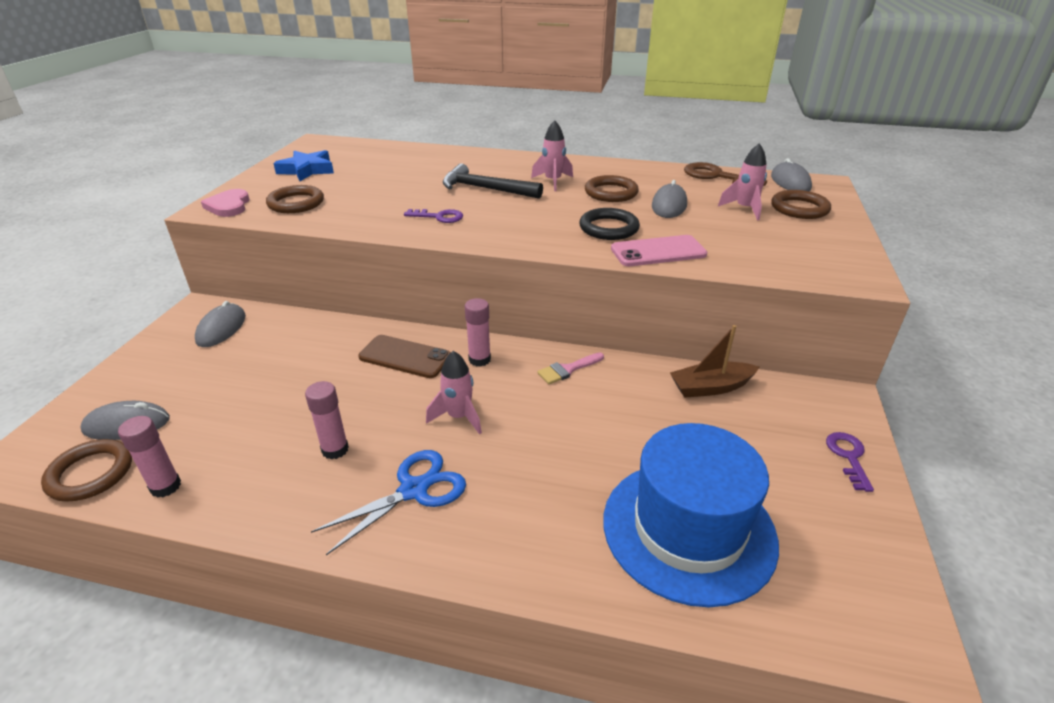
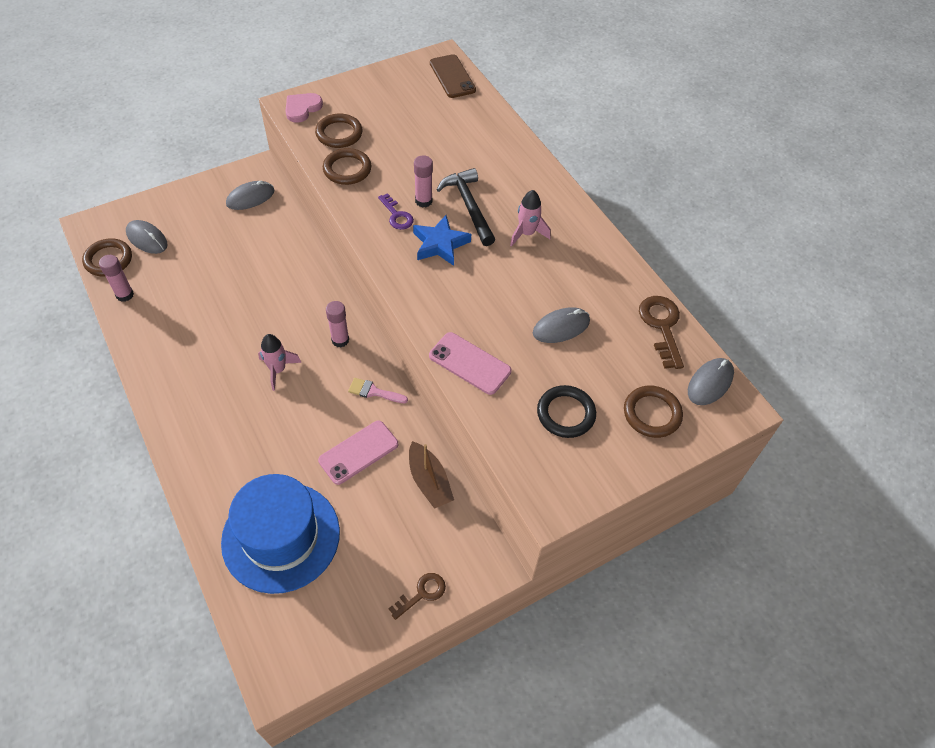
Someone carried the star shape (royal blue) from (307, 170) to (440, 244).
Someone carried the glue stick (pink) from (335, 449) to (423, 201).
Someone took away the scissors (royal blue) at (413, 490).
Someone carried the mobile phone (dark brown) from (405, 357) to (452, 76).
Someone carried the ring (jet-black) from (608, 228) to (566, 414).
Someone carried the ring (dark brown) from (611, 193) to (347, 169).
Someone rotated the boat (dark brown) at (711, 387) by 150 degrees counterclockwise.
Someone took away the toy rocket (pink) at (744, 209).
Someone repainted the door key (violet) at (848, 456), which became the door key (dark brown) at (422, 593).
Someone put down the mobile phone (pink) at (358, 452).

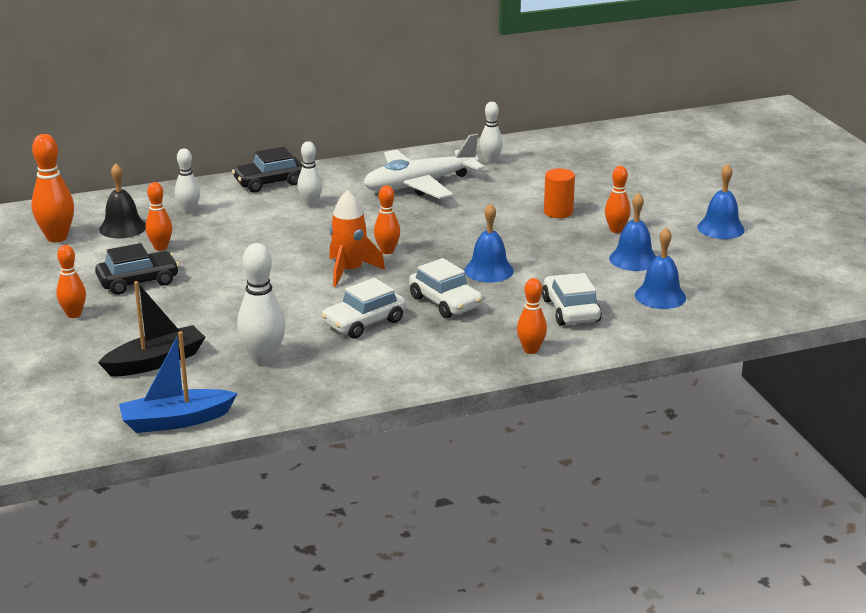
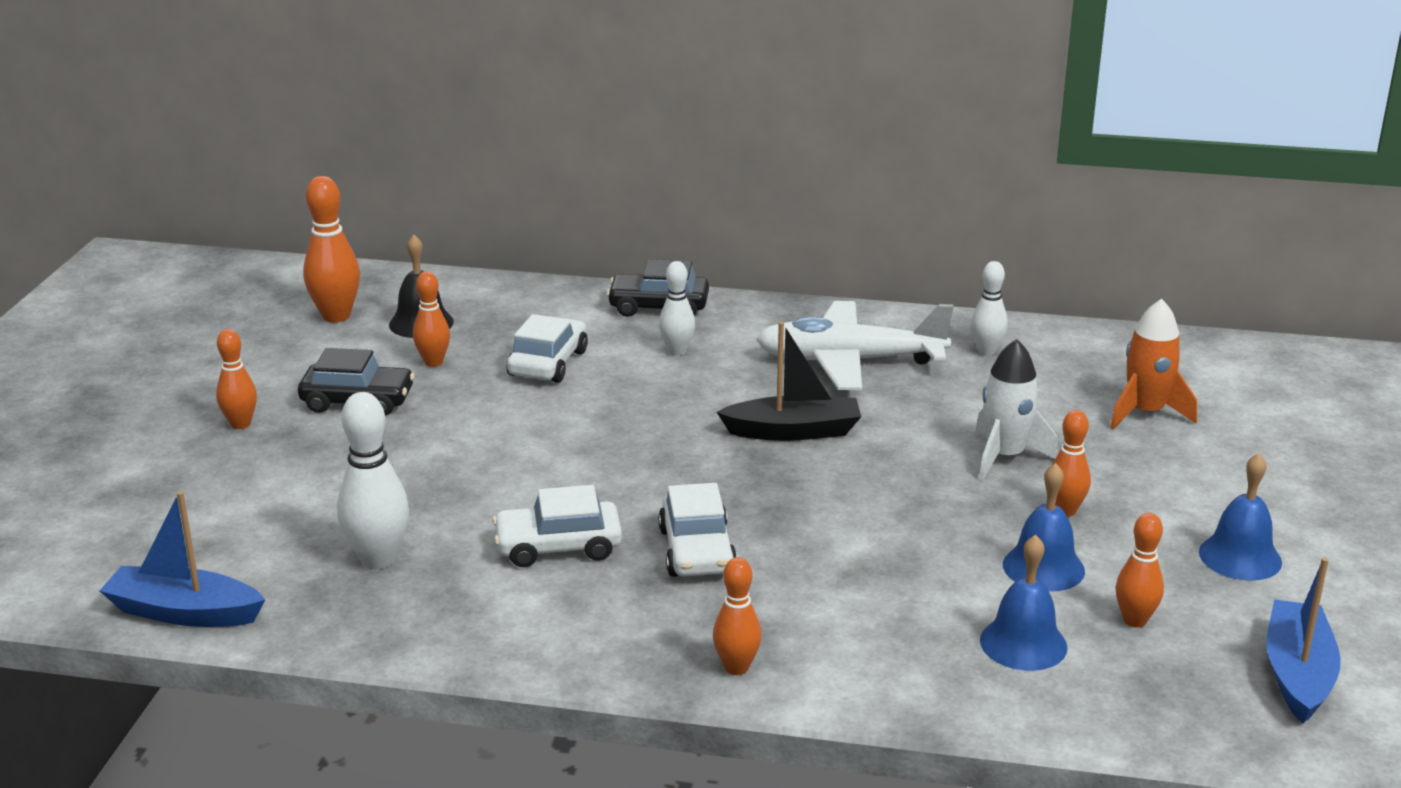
Someone carried the boat (jet-black) from (156, 362) to (793, 431).
Someone took away the bowling pin (pure white) at (189, 211).
Someone carried the toy rocket (orange) from (349, 271) to (1145, 413).
Someone carried the bowling pin (orange) from (387, 251) to (1134, 620).
Someone took away the bell (royal blue) at (489, 270).
Someone carried the car (pure white) from (570, 310) to (548, 363).
Someone swapped the cylinder shape (orange) at (558, 212) for the toy rocket (pure white) at (1005, 457).
Someone put down the boat (royal blue) at (1297, 674).

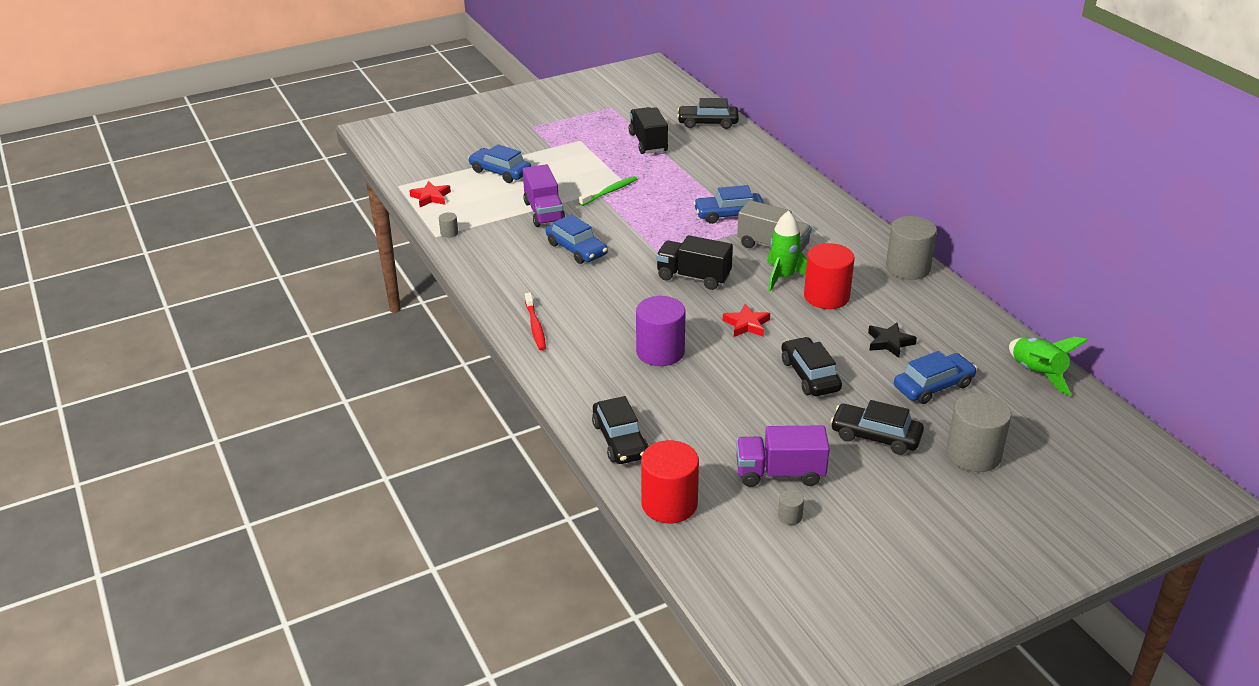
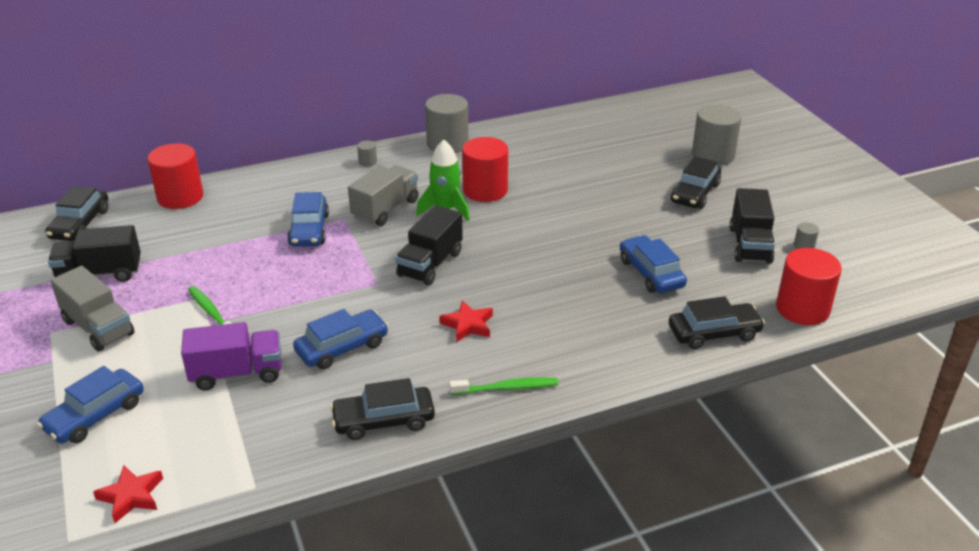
Someone carried the cylinder shape (gray) from (449, 233) to (367, 162).
Someone repainted the toothbrush (red) at (535, 326), which became the toothbrush (leaf-green) at (507, 388).
Someone took away the cylinder shape (violet) at (660, 352).
Someone carried the star shape (red) from (746, 324) to (468, 325).
Someone repainted the lorry (violet) at (780, 473), which became the lorry (jet-black) at (750, 245).
Someone carried the car (jet-black) from (810, 375) to (383, 420).
Someone took away the star shape (jet-black) at (889, 342).
Someone carried the car (royal blue) from (933, 386) to (651, 273).
Someone took away the toy rocket (leaf-green) at (1036, 374).
Someone put down the lorry (gray) at (98, 328).
Someone put down the cylinder shape (red) at (180, 197).

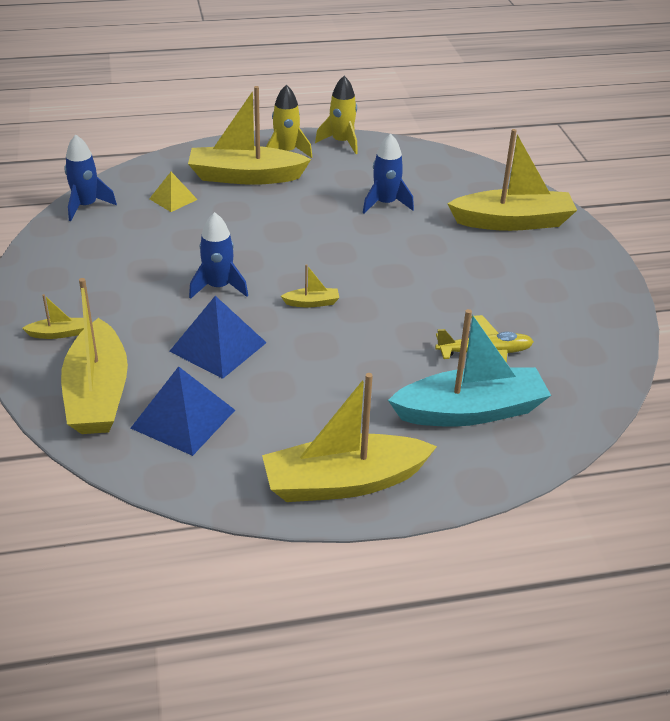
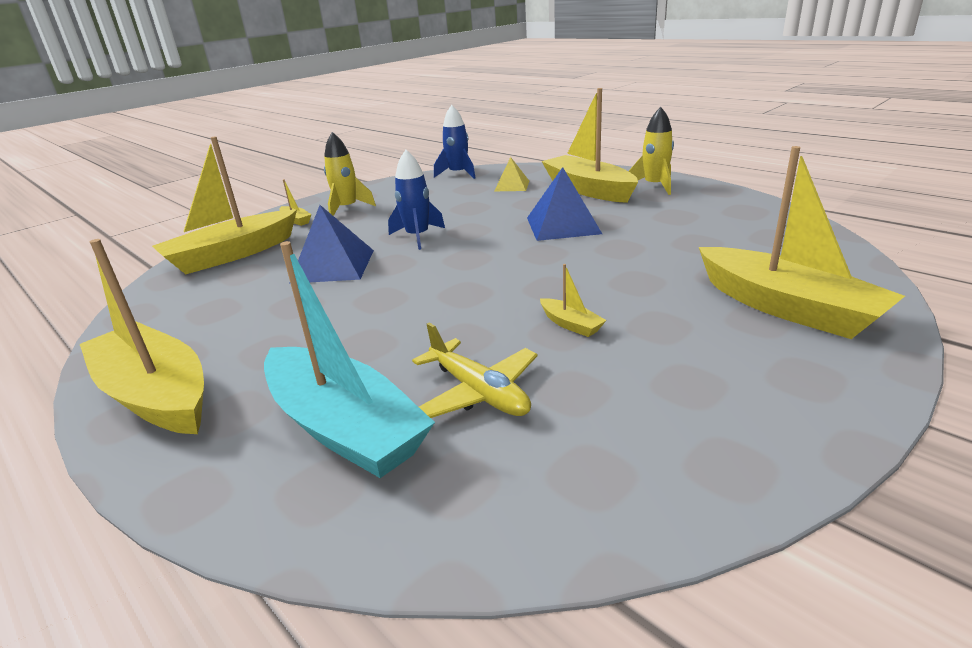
Someone carried the pyramid (royal blue) from (183, 419) to (563, 225).
Someone carried the boat (bright yellow) from (312, 303) to (571, 324).
Someone carried the toy rocket (bright yellow) from (341, 142) to (347, 209).
Someone took away the toy rocket (royal blue) at (385, 204).

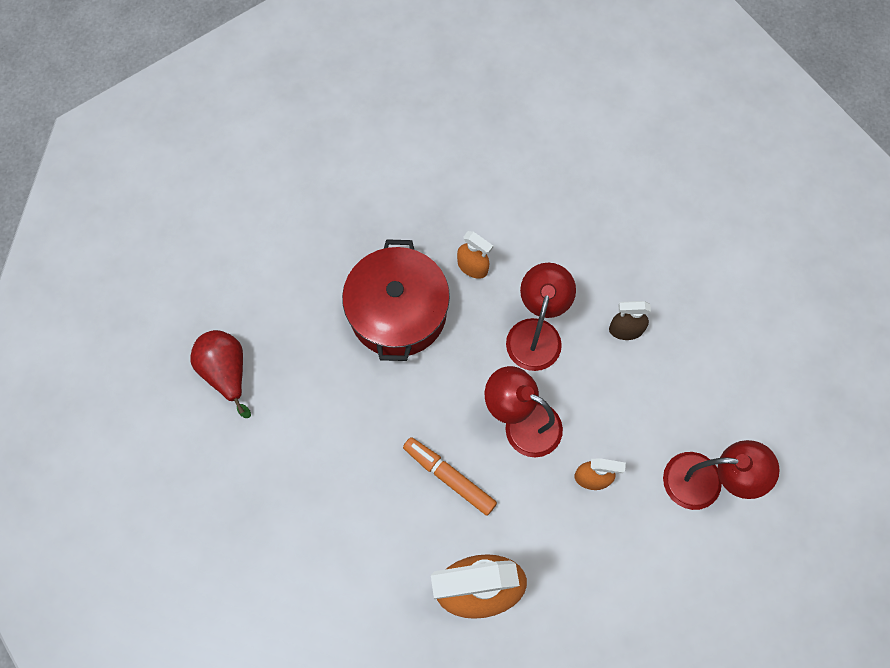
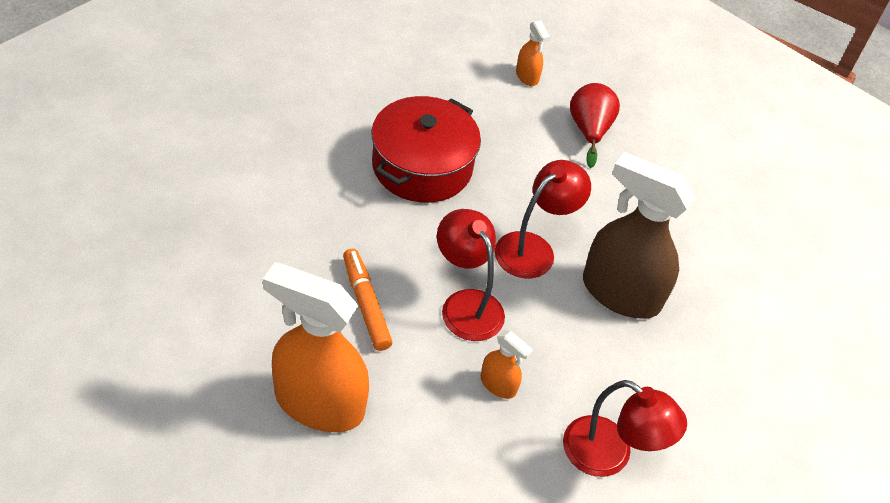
Someone carried the pear (red) from (226, 372) to (589, 131).
Someone carried the spray cleaner (orange) from (472, 267) to (527, 76).
Someone scaled the spray cleaner (dark brown) at (625, 330) by 2.22.

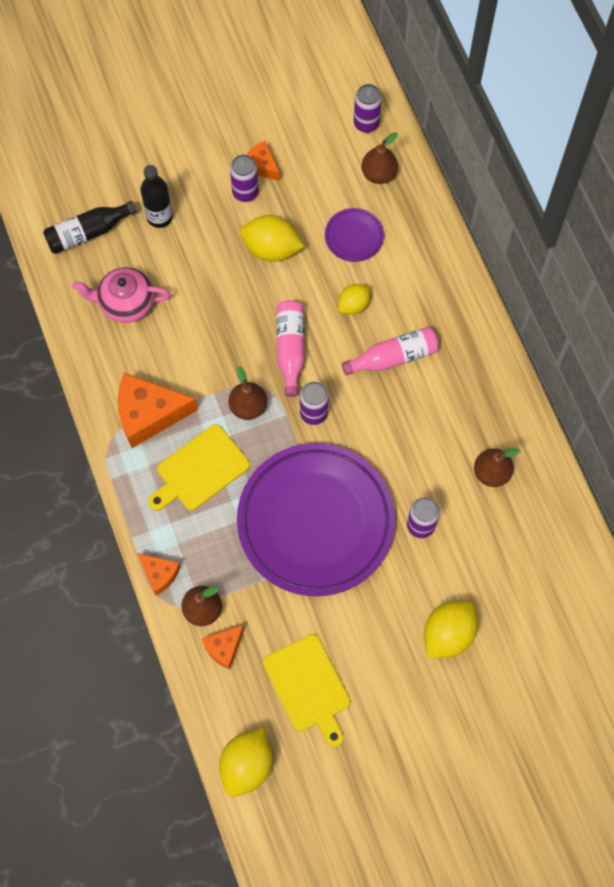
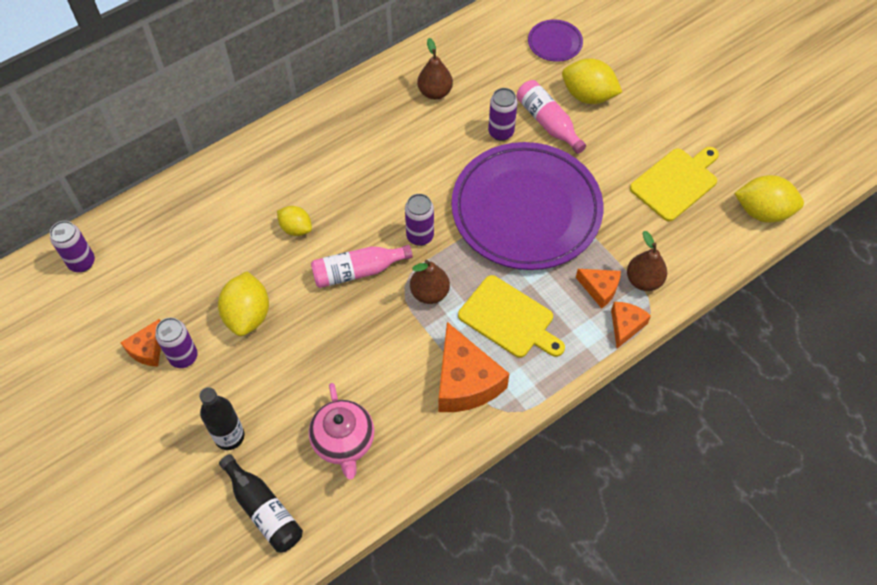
Someone carried the cheese wedge (orange) from (224, 648) to (600, 289).
Someone carried the plate (violet) from (354, 237) to (555, 43).
Someone carried the flask (pink) from (394, 357) to (548, 123).
Someone took away the pear (dark brown) at (379, 174).

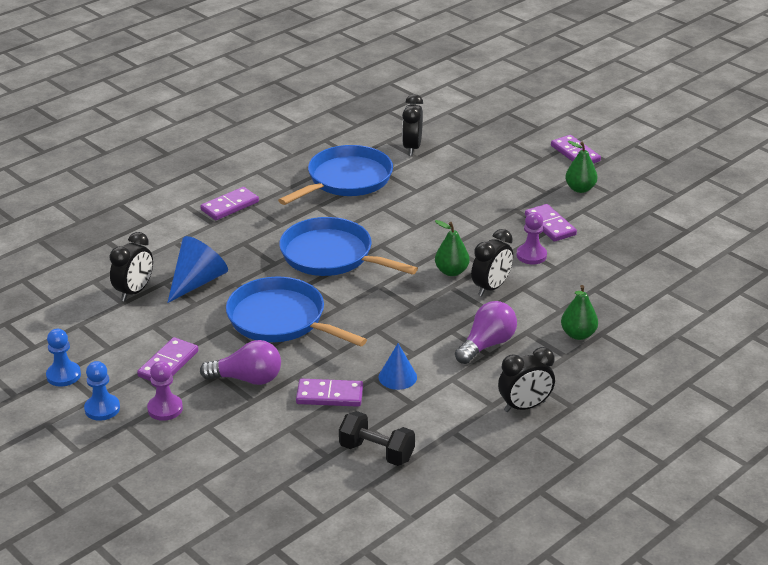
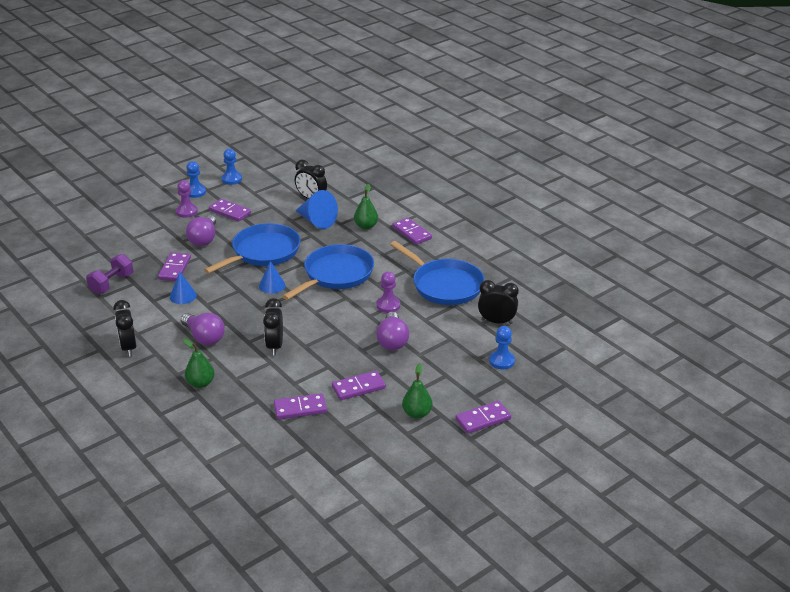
Someone repainted the dumbbell (jet-black) at (376, 452), which became the dumbbell (violet) at (111, 284).
Someone carried the pear (leaf-green) from (451, 271) to (366, 226).
Someone rotated the alarm clock (jet-black) at (491, 288) by 45 degrees clockwise.
Someone carried the chess pawn (violet) from (531, 255) to (388, 305).
Someone put down the cone (royal blue) at (272, 285).
Someone put down the domino (violet) at (300, 408).
Someone put down the lightbulb (violet) at (392, 341).
Someone put down the chess pawn (royal blue) at (502, 361).

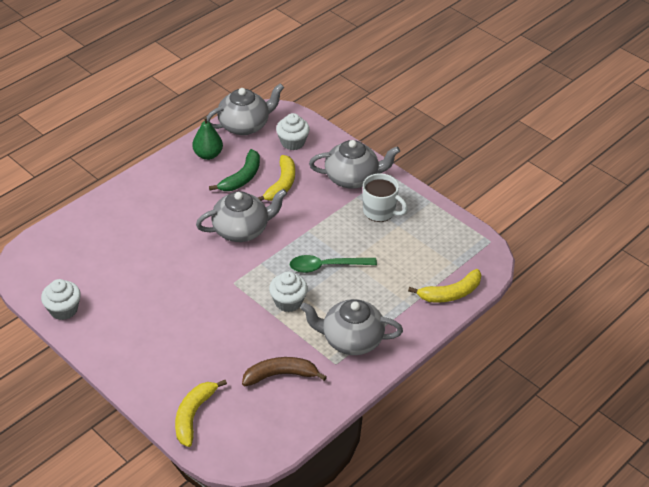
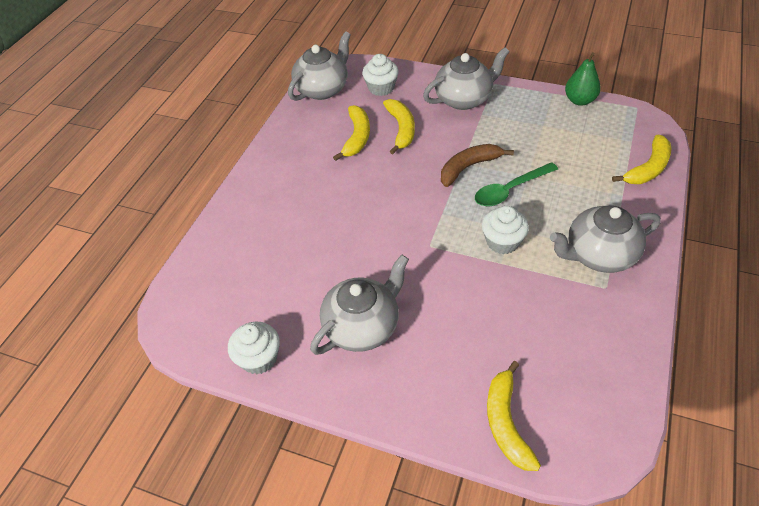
Someone carried the pear (leaf-green) from (208, 155) to (579, 100).
Someone carried the china teapot (gray) from (242, 230) to (363, 326).
Someone repainted the toy banana (leaf-green) at (242, 177), which became the toy banana (bright yellow) at (357, 137).
Someone carried the toy banana (dark brown) from (280, 375) to (468, 167).
Someone took away the tea mug (pure white) at (380, 211).

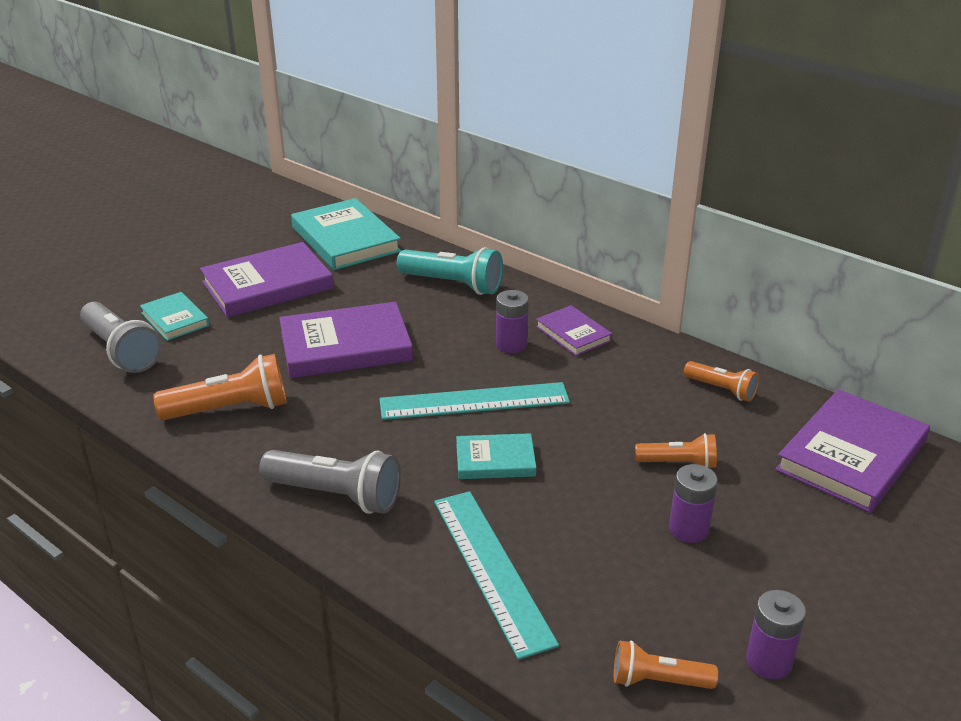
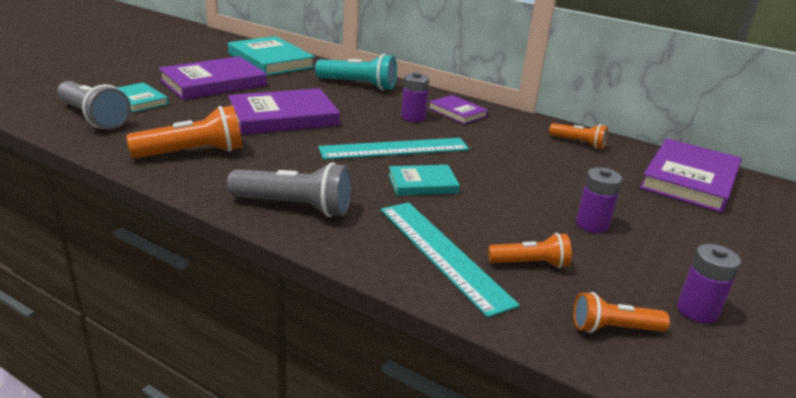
Someone carried the pocket torch (orange) from (678, 463) to (530, 264).

